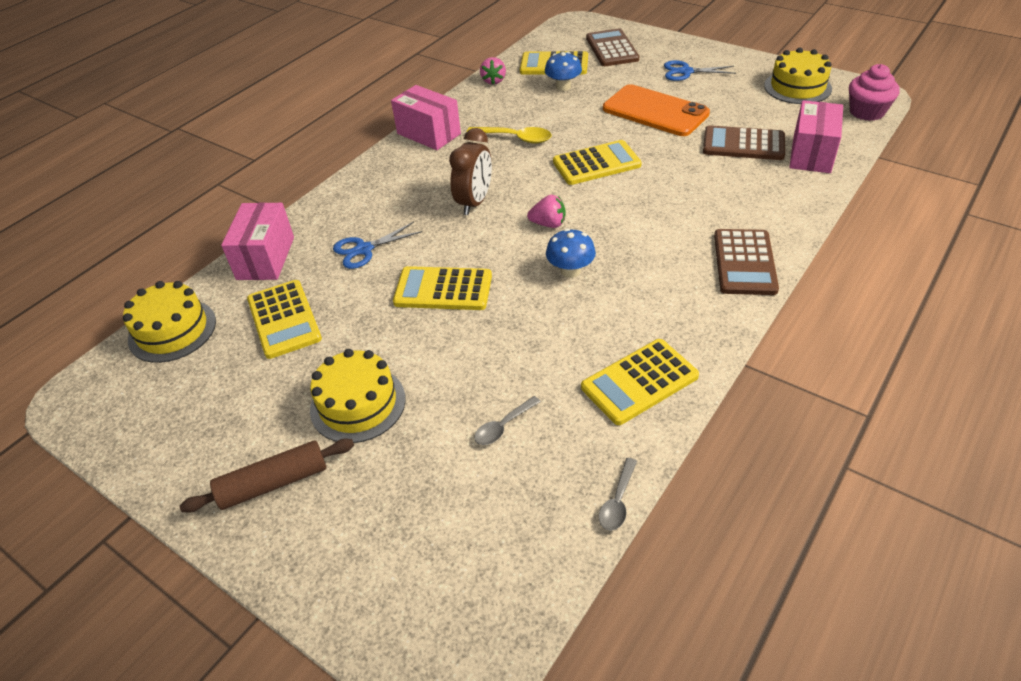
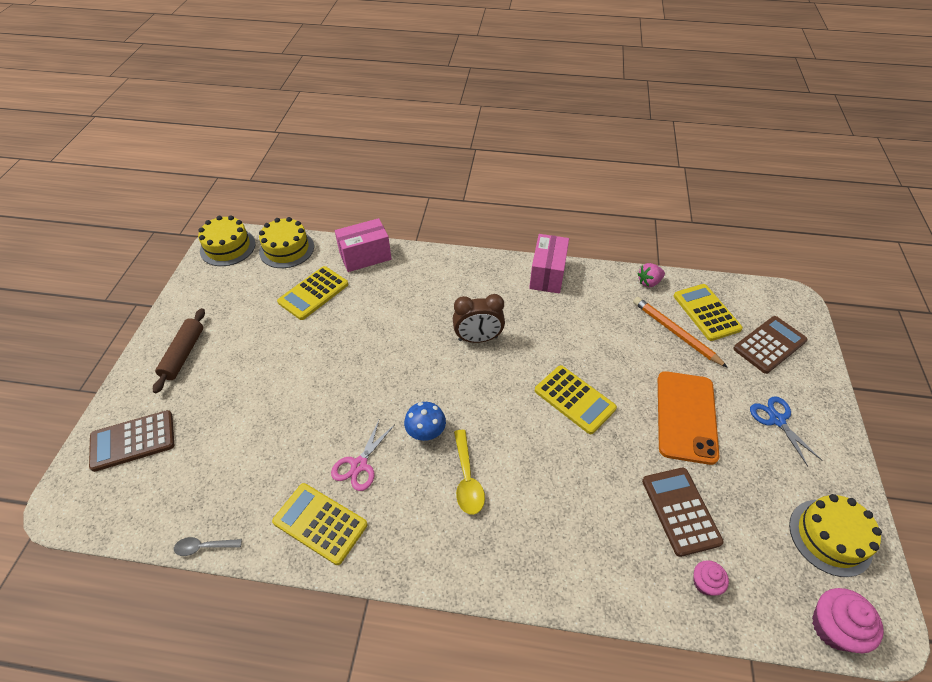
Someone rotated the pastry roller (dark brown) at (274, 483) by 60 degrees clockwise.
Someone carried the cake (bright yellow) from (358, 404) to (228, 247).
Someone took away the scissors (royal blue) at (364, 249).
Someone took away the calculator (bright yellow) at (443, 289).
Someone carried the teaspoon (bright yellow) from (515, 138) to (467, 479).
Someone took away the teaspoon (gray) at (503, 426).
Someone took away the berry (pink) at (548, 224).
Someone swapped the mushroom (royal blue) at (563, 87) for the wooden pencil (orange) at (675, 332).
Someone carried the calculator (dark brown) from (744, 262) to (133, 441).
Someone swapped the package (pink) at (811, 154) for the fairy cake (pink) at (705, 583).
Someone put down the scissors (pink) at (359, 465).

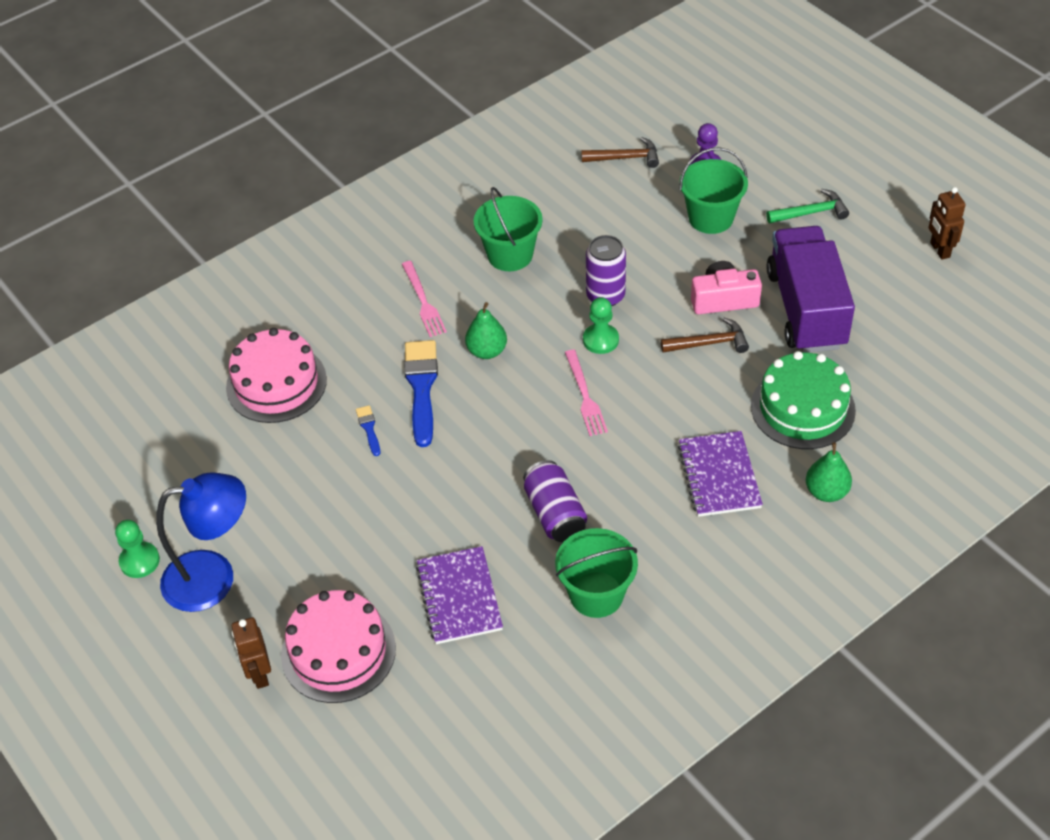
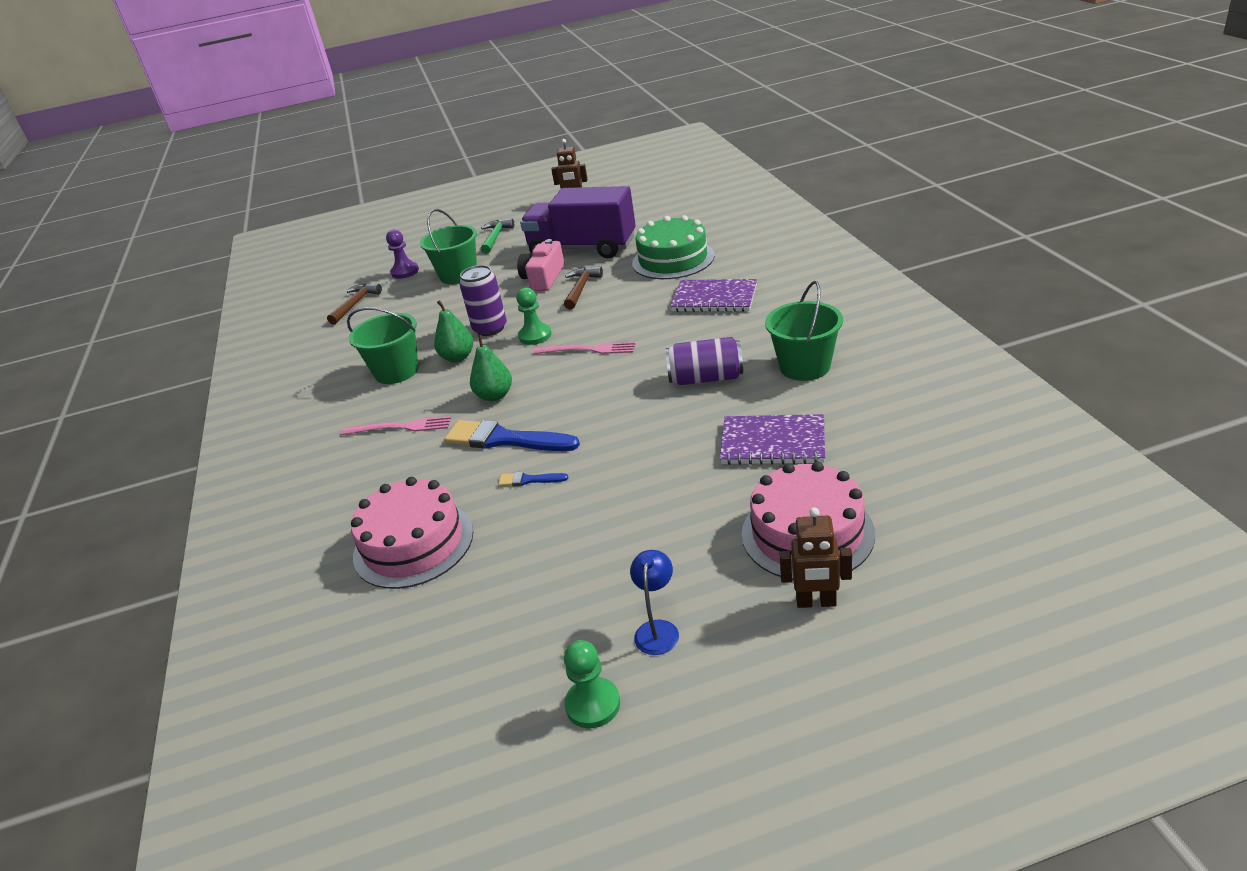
Someone scaled the desk lamp (royal blue) at (214, 578) by 0.48.
Someone carried the pear (leaf-green) from (826, 492) to (458, 357).

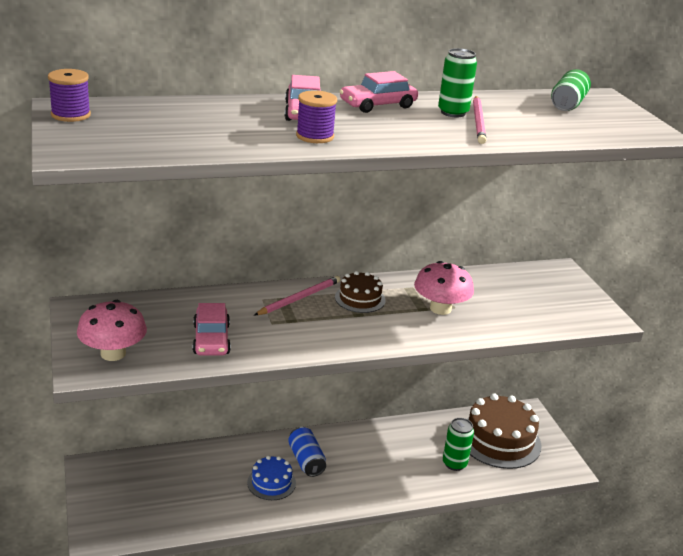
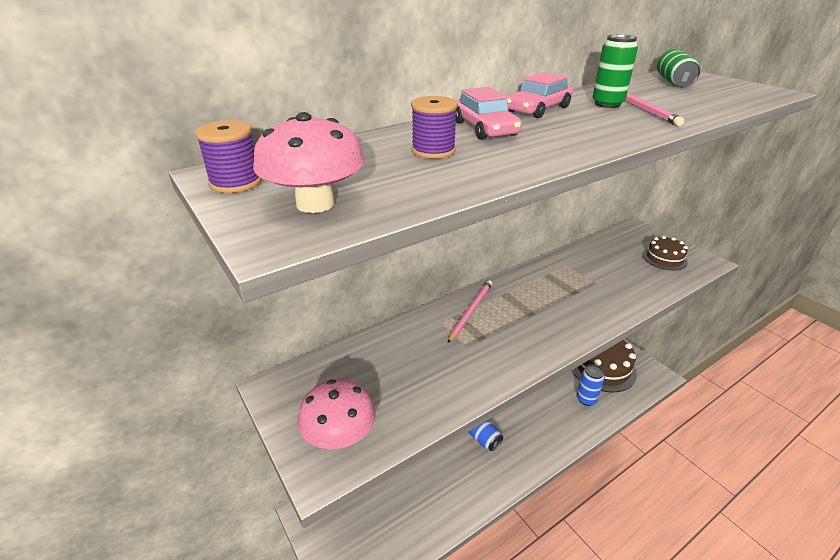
Someone took away the car (pink) at (211, 339).
Someone took away the cake (royal blue) at (271, 483).
Someone carried the bobbin (violet) from (315, 136) to (433, 151).
Someone carried the cake (dark brown) from (360, 299) to (664, 258).
Someone carried the mushroom (pink) from (440, 308) to (315, 204).
Someone repainted the tin (leaf-green) at (454, 463), which became the tin (royal blue) at (586, 399).

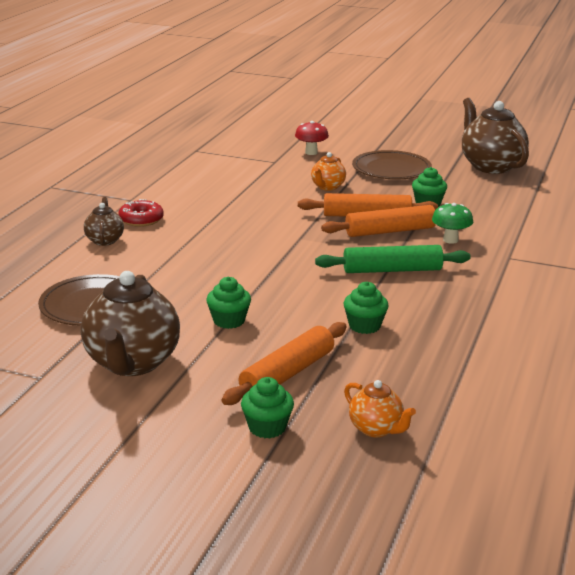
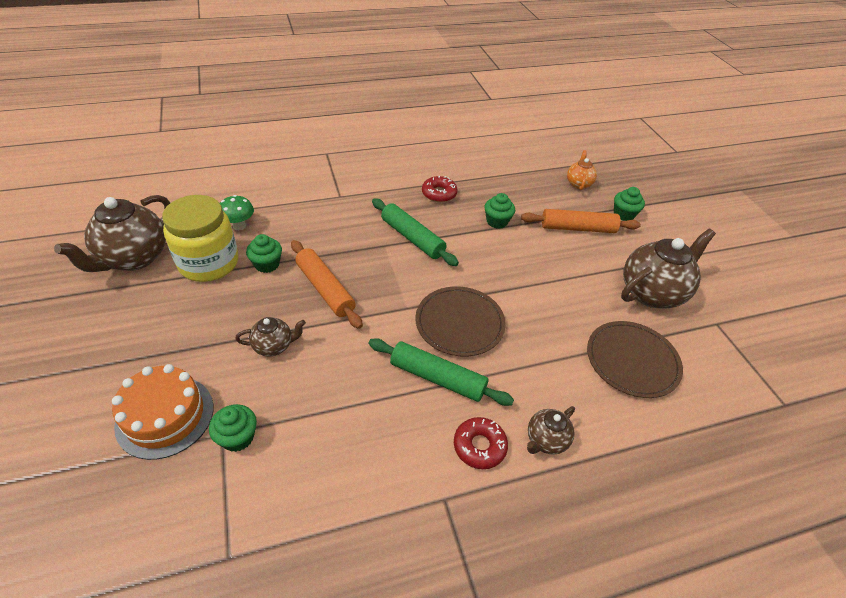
Someone carried the fairy cake (leaf-green) from (229, 321) to (237, 437).
Someone swapped the mushroom (red) at (311, 152) for the cake (orange) at (165, 416).
Someone repainted the china teapot (orange) at (327, 187), which became the china teapot (dark brown) at (274, 346).
Someone took away the pastry roller (orange) at (390, 231).
Someone carried the plate (dark brown) from (391, 169) to (459, 323).
Someone carried the mushroom (leaf-green) from (450, 240) to (239, 226).
Someone put down the jam jar (bright yellow) at (209, 263).
Someone put down the pastry roller (leaf-green) at (437, 378).
Someone put down the doughnut (red) at (439, 193).

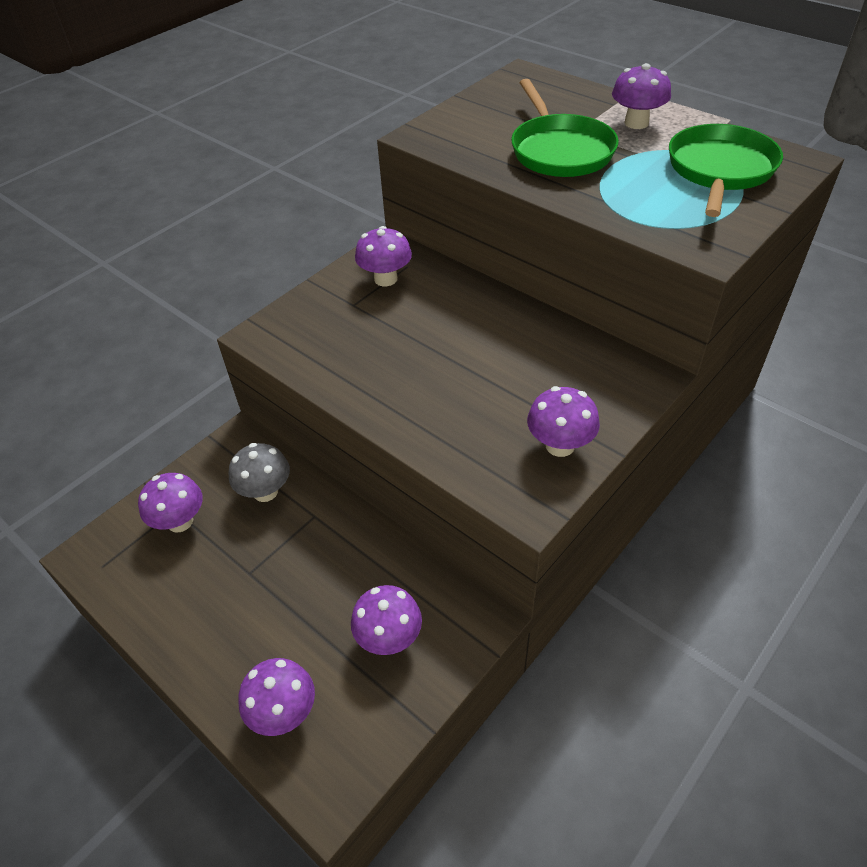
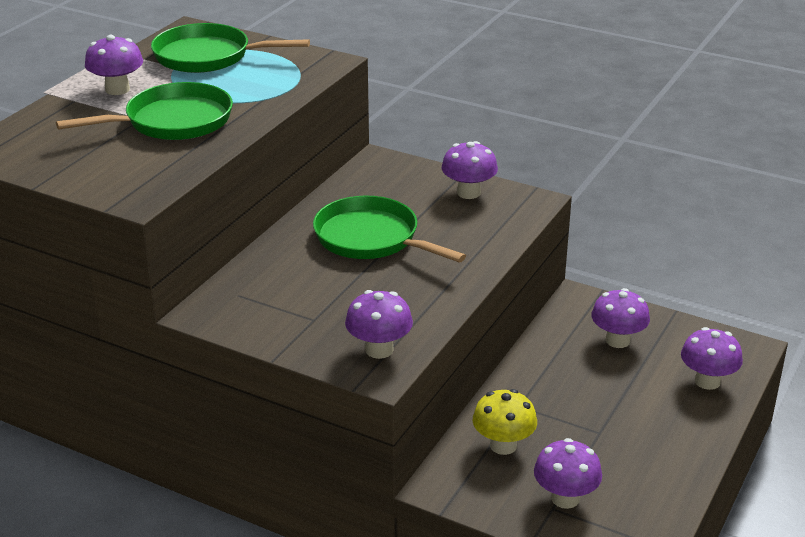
Someone repainted the mushroom (gray) at (265, 491), which became the mushroom (bright yellow) at (503, 445).
Someone carried the mushroom (violet) from (385, 279) to (379, 350).
Someone put down the pan (leaf-green) at (371, 238).

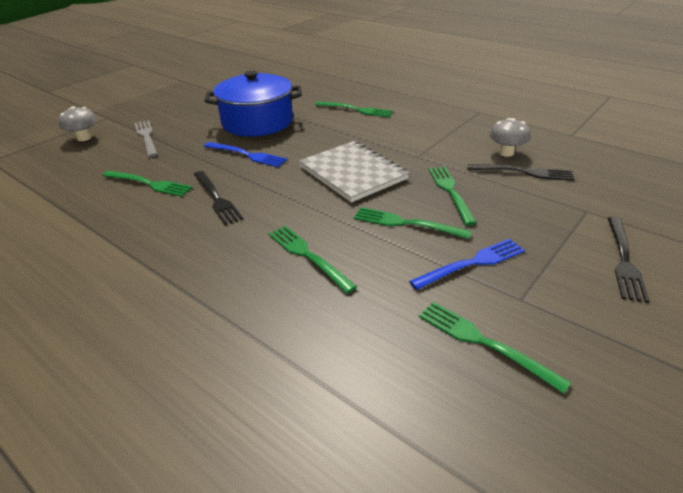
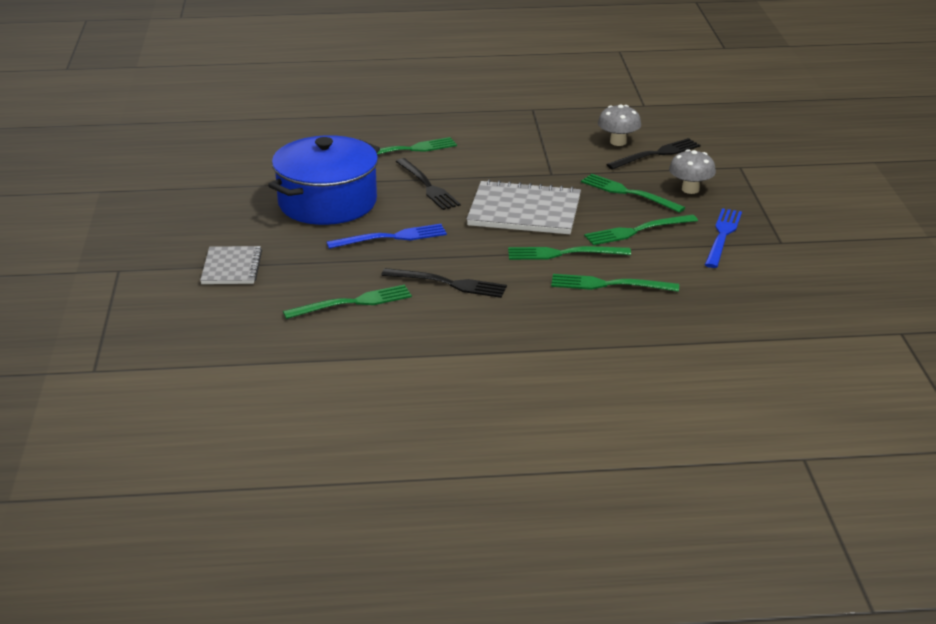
Someone carried the mushroom (gray) from (84, 138) to (690, 189).
Someone swapped the table fork (gray) at (146, 137) for the exercise book (gray) at (231, 267).
Someone carried the table fork (leaf-green) from (482, 342) to (562, 254).
Someone carried the table fork (jet-black) from (624, 261) to (428, 186).

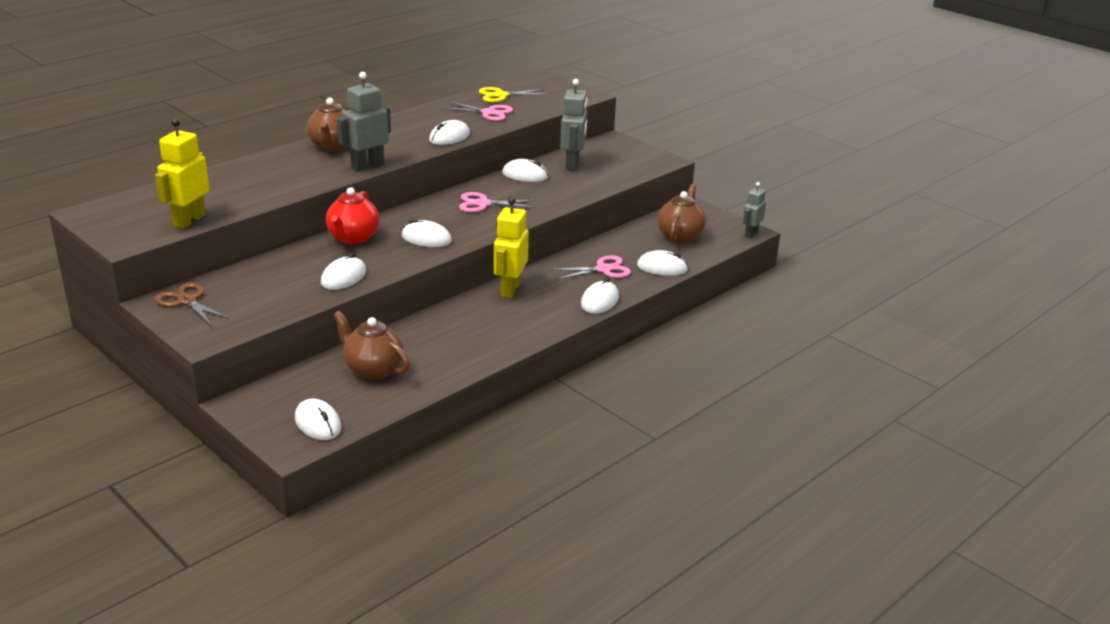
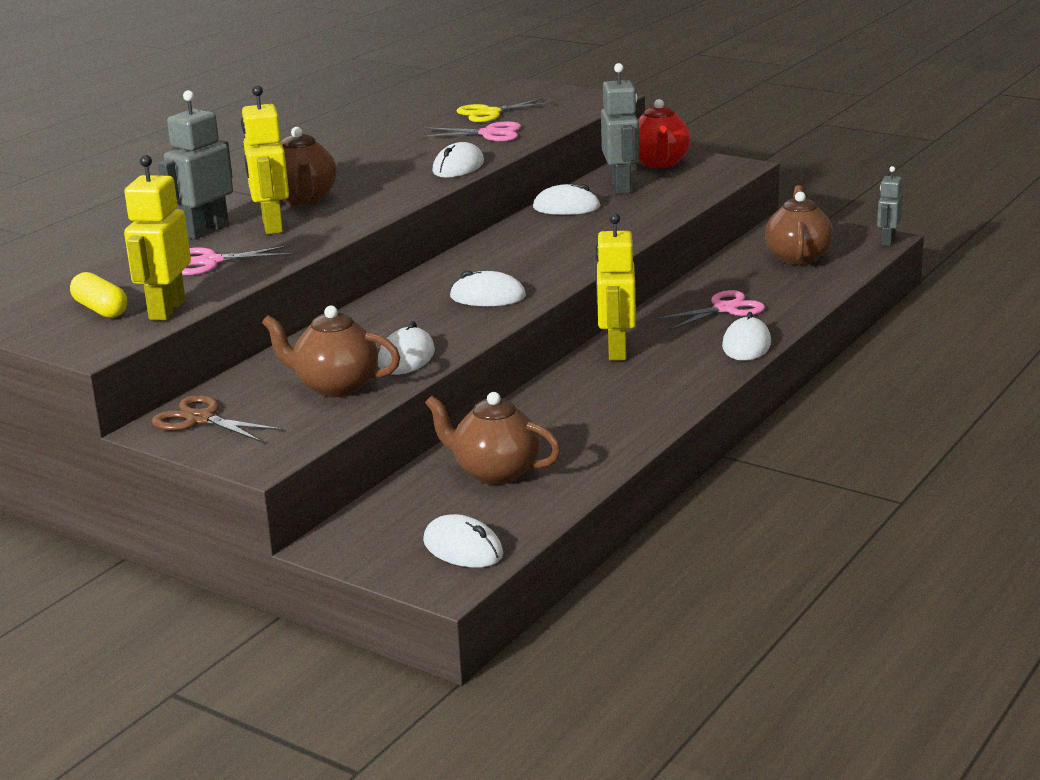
Someone carried the china teapot (red) from (353, 238) to (659, 163).
Someone carried the toy robot (gray) from (367, 166) to (205, 231).
Someone carried the scissors (pink) from (483, 204) to (211, 262).
Someone took away the mouse (pure white) at (662, 267).
Someone put down the pill shape (bright yellow) at (100, 309).
Someone put down the toy robot (bright yellow) at (272, 226).
Someone put down the china teapot (dark brown) at (335, 386).

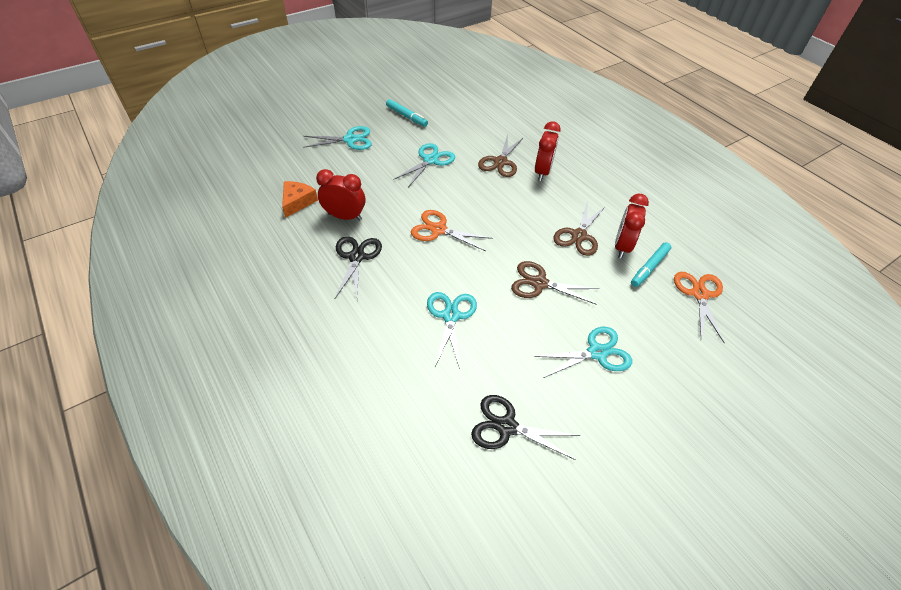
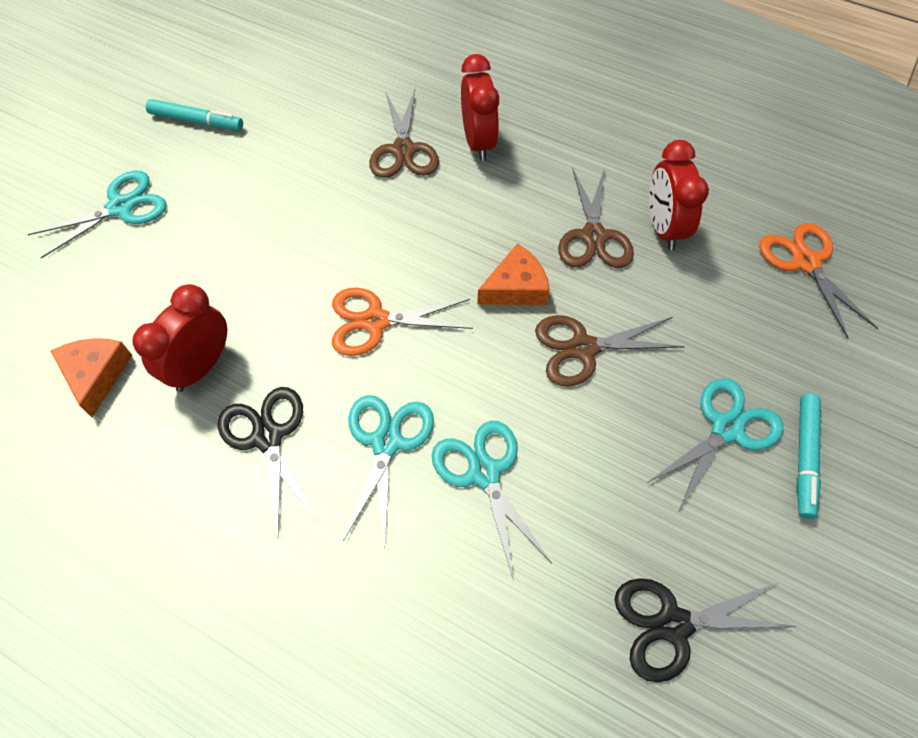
Someone rotated the alarm clock (red) at (345, 216) by 45 degrees counterclockwise.
Someone carried the scissors (aqua) from (430, 160) to (386, 442).
Someone carried the marker (aqua) from (649, 268) to (804, 457).
Someone put down the cheese wedge (orange) at (516, 288).

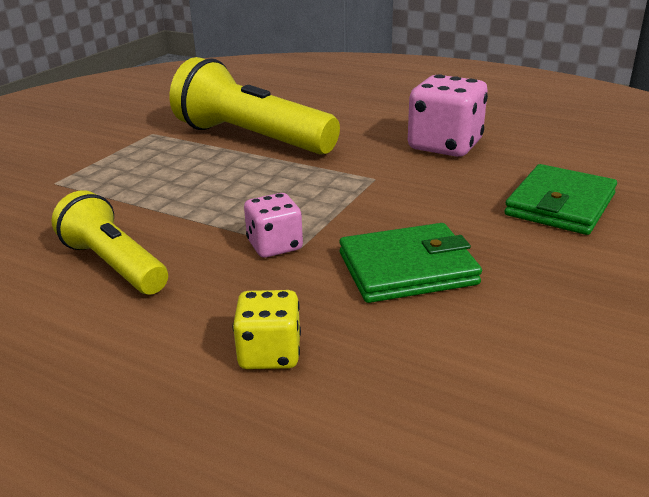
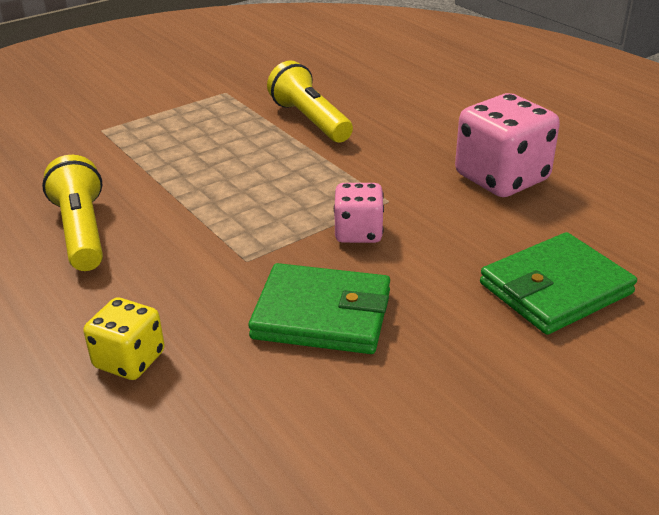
Someone scaled the pocket torch (bright yellow) at (251, 138) by 0.60.
Someone carried the game die (pink) from (274, 246) to (358, 232).

